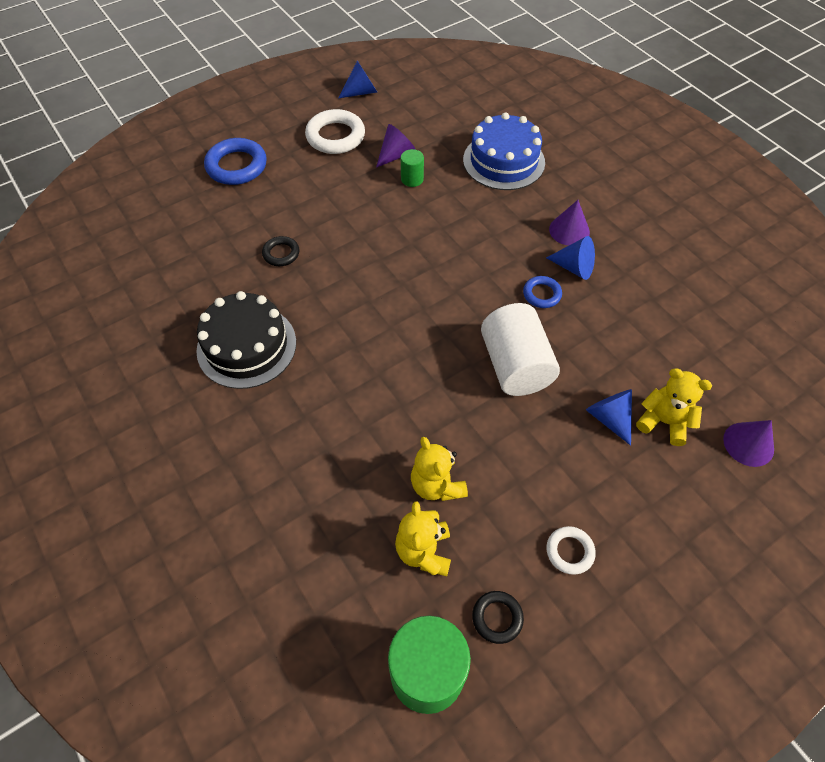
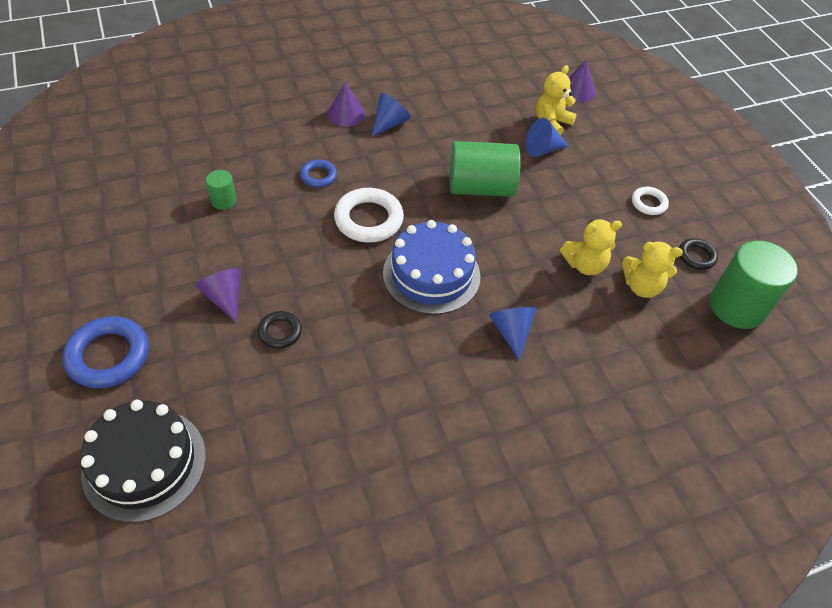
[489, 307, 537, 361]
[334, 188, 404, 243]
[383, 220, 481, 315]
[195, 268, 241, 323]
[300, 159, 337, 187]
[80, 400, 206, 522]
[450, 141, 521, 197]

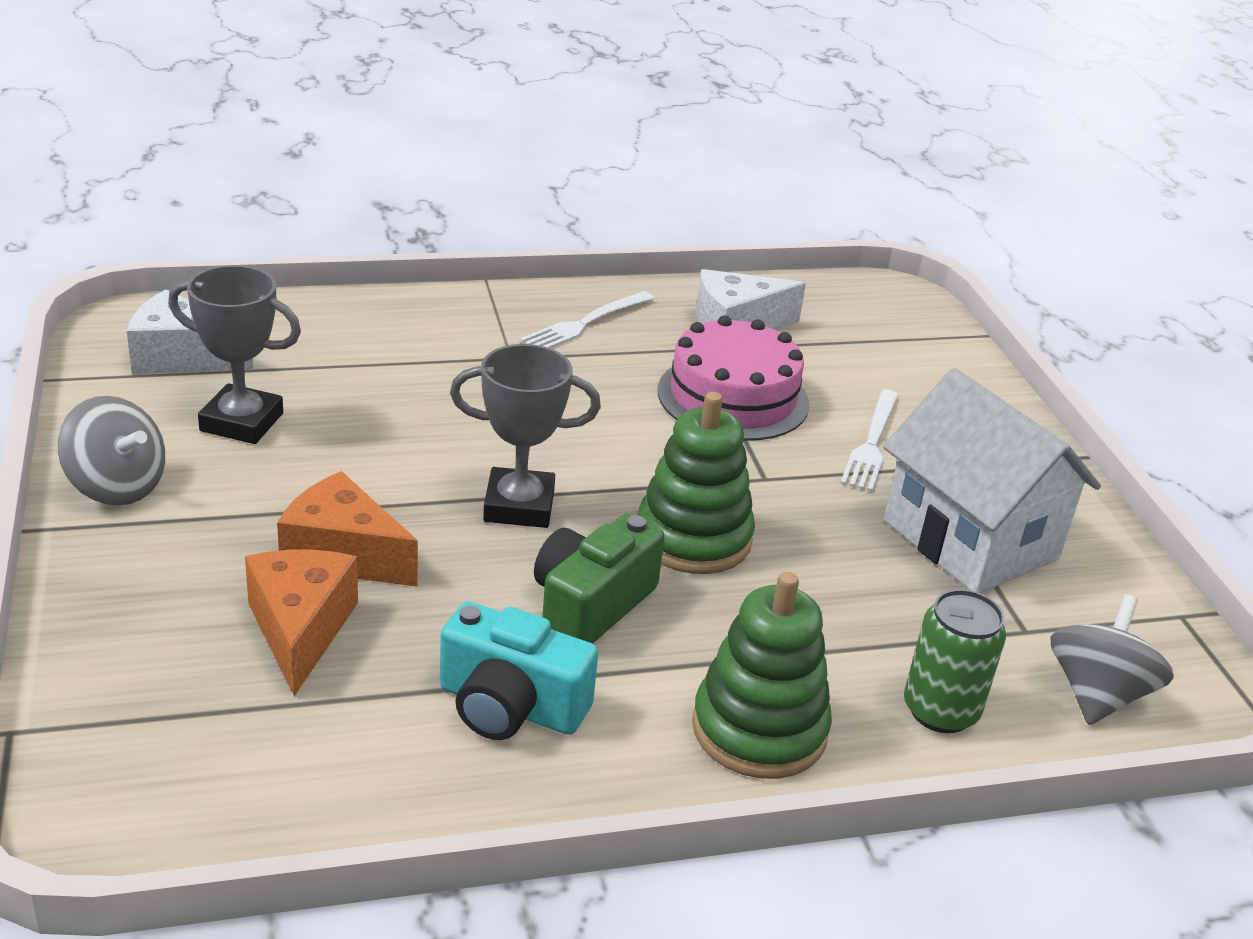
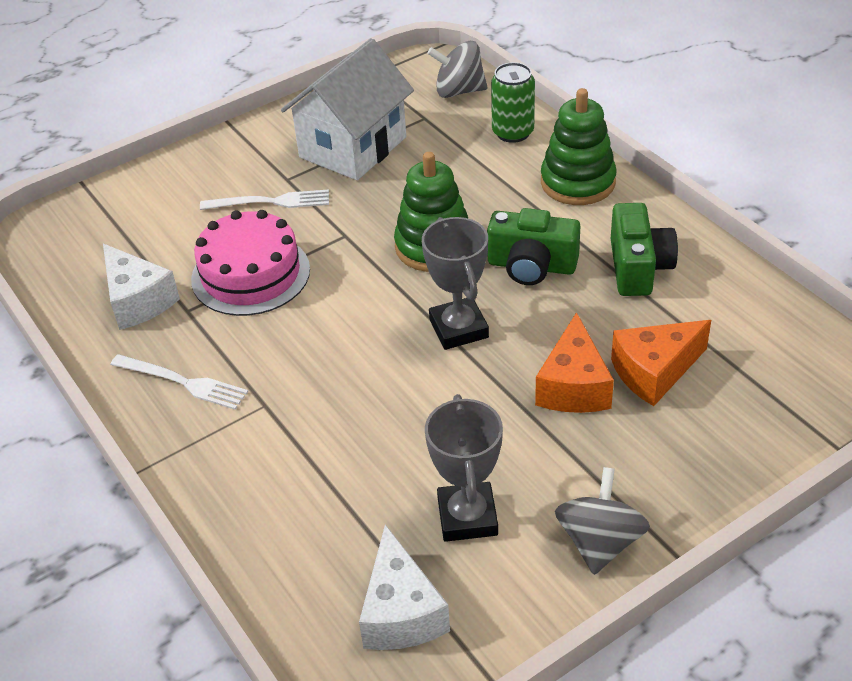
[611, 203, 678, 296]

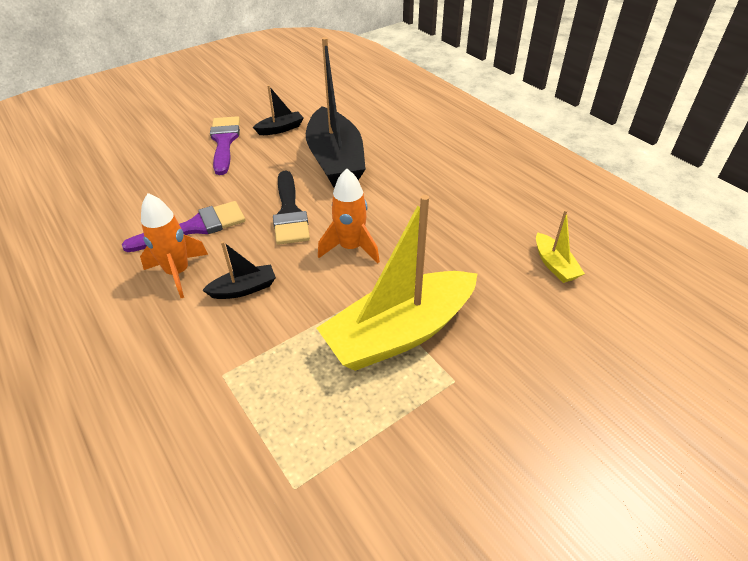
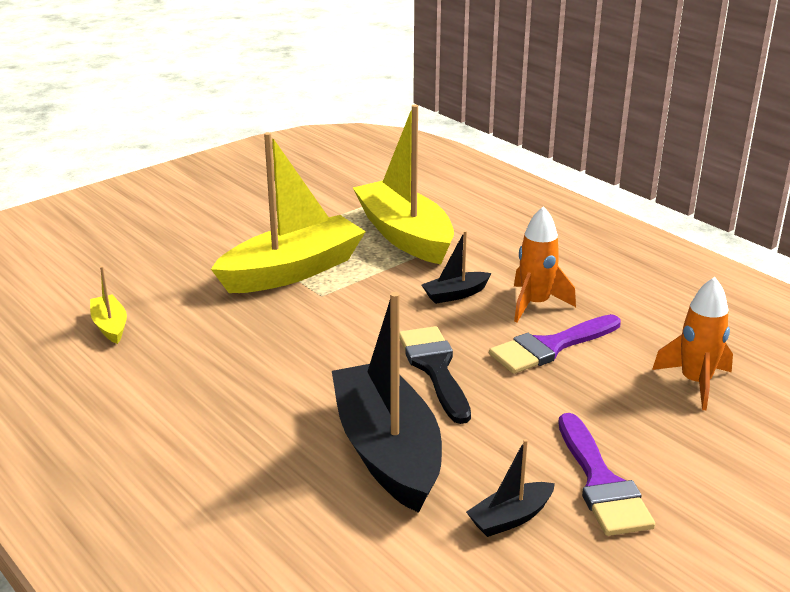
[652, 277, 733, 410]
[353, 104, 454, 264]

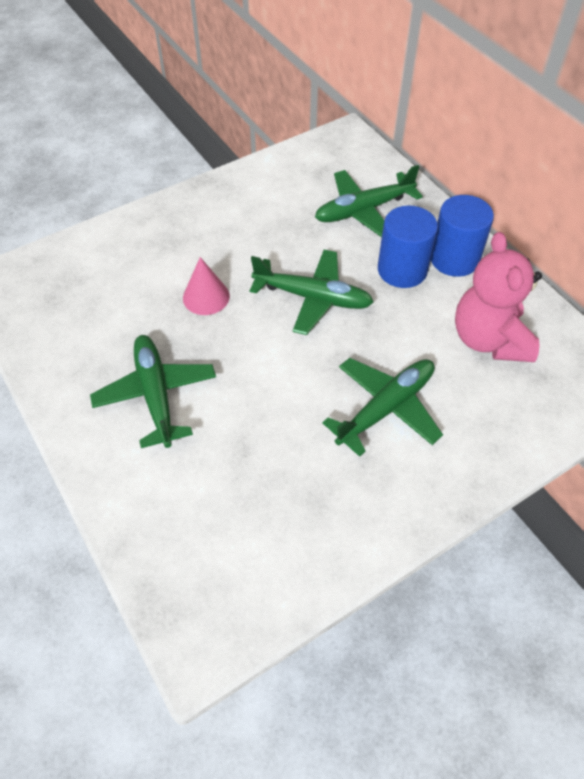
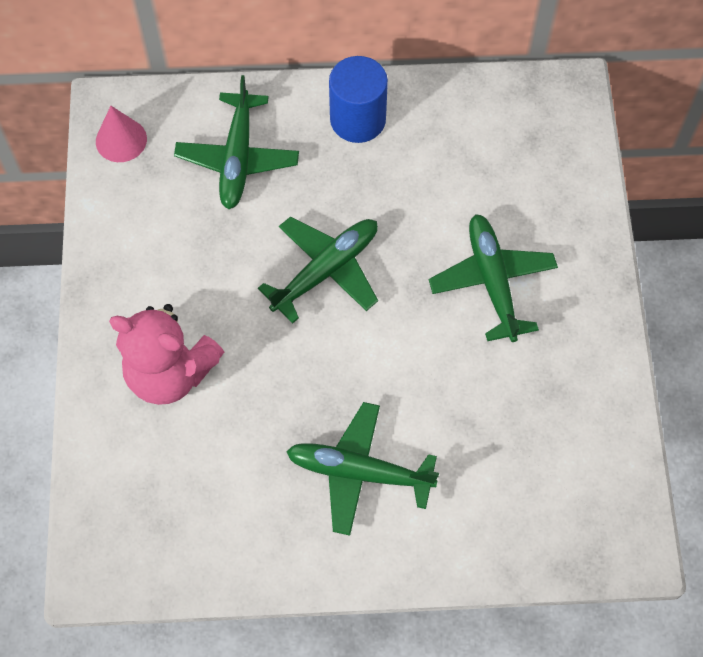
[378, 206, 438, 288] (first image)
[109, 304, 224, 405]
[96, 106, 147, 162]

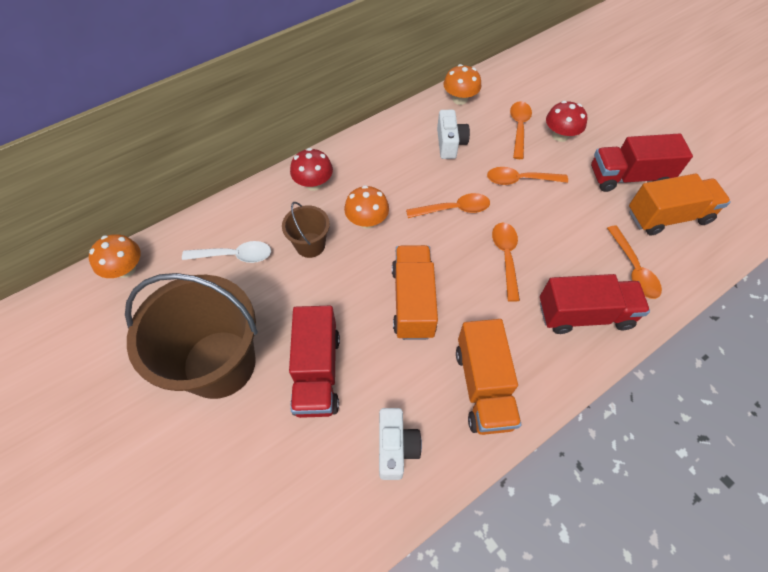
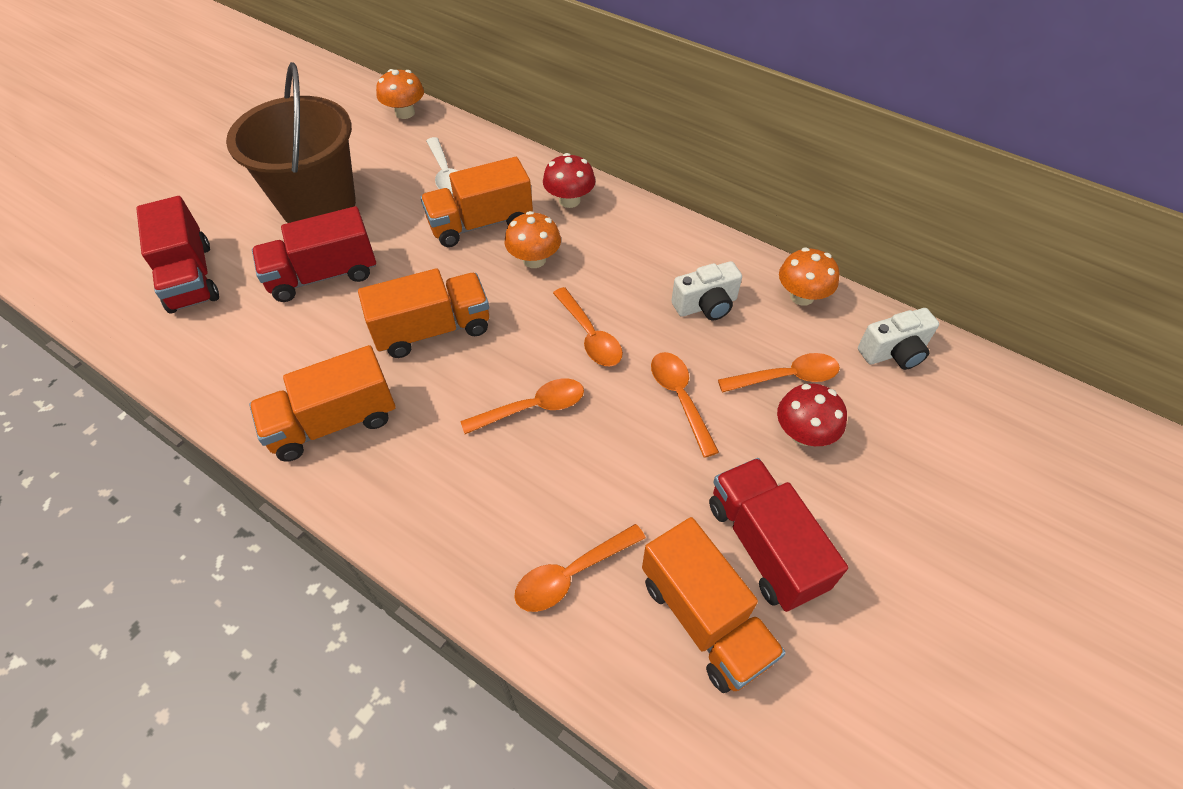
[420, 157, 533, 247]
[136, 196, 219, 314]
[858, 308, 939, 370]

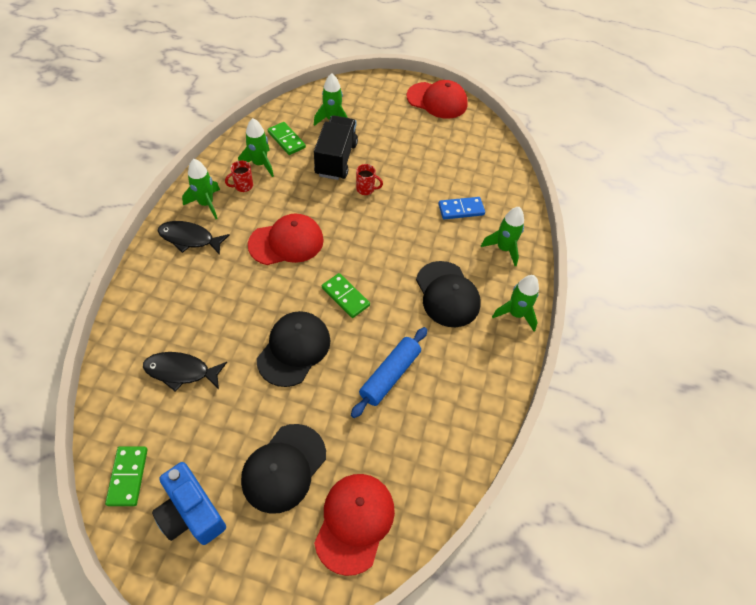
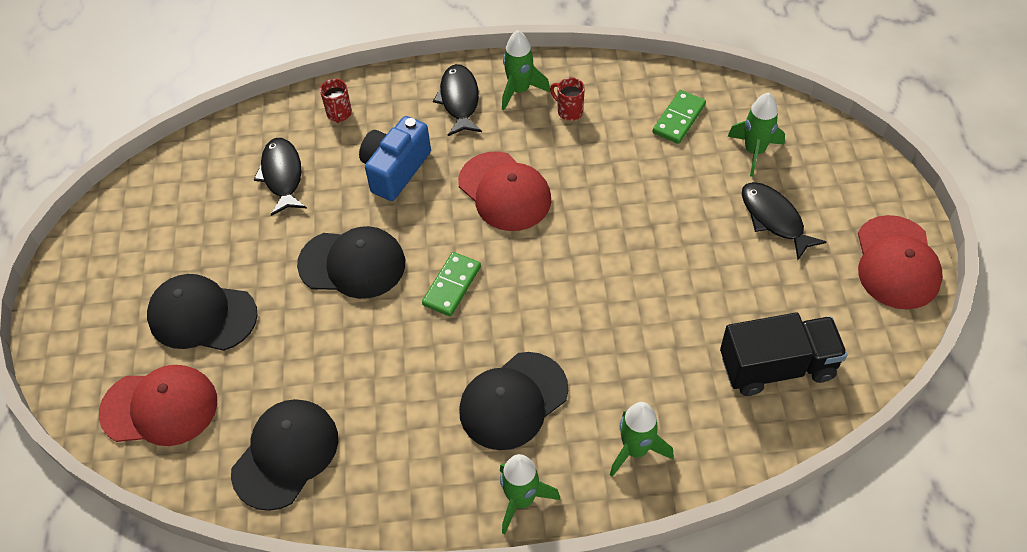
[720, 312, 847, 396]
[238, 118, 274, 177] (first image)
[320, 79, 352, 123]
[438, 197, 485, 219] (first image)
[351, 327, 427, 418] (first image)
[105, 446, 148, 506] (first image)
[359, 116, 431, 201]
[742, 182, 826, 260]
[231, 399, 338, 511]

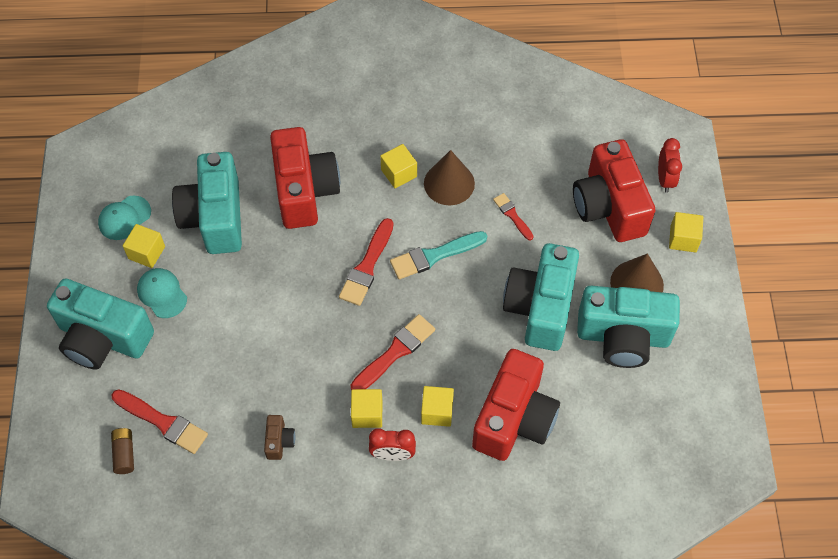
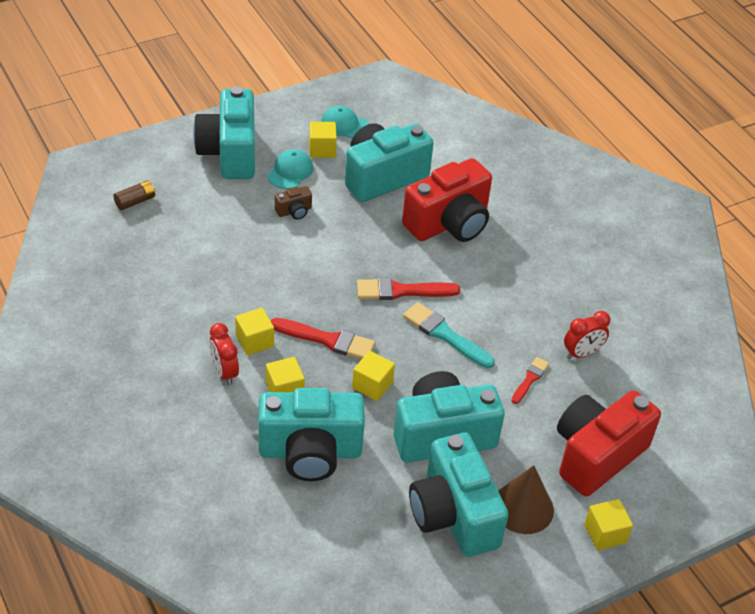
[564, 311, 610, 359]
[352, 351, 395, 401]
[424, 150, 475, 205] (first image)
[258, 388, 365, 481]
[112, 389, 208, 454] (first image)
[275, 186, 312, 219]

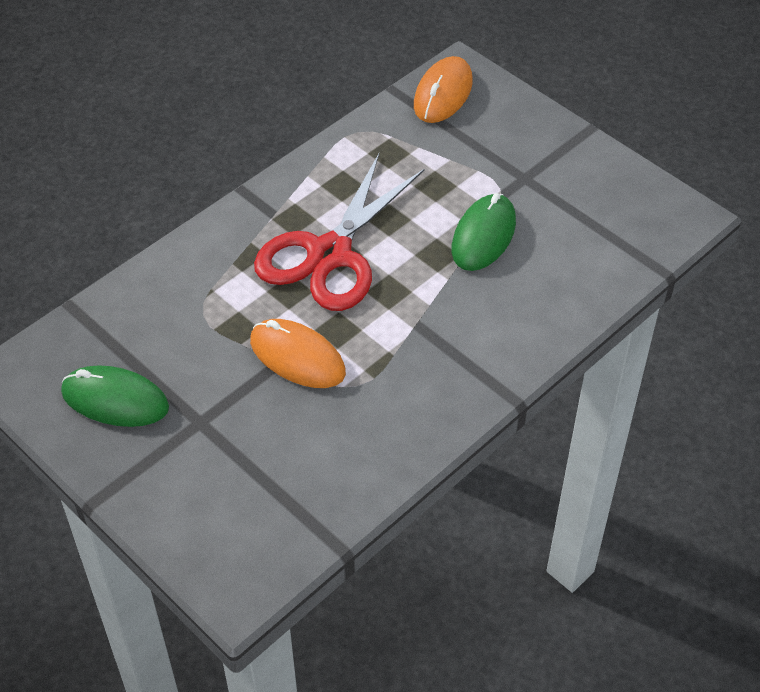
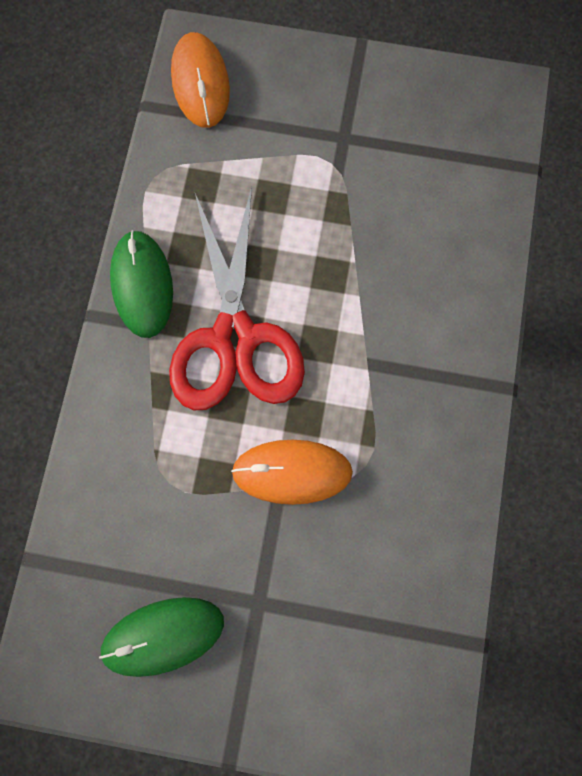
[110, 230, 173, 338]

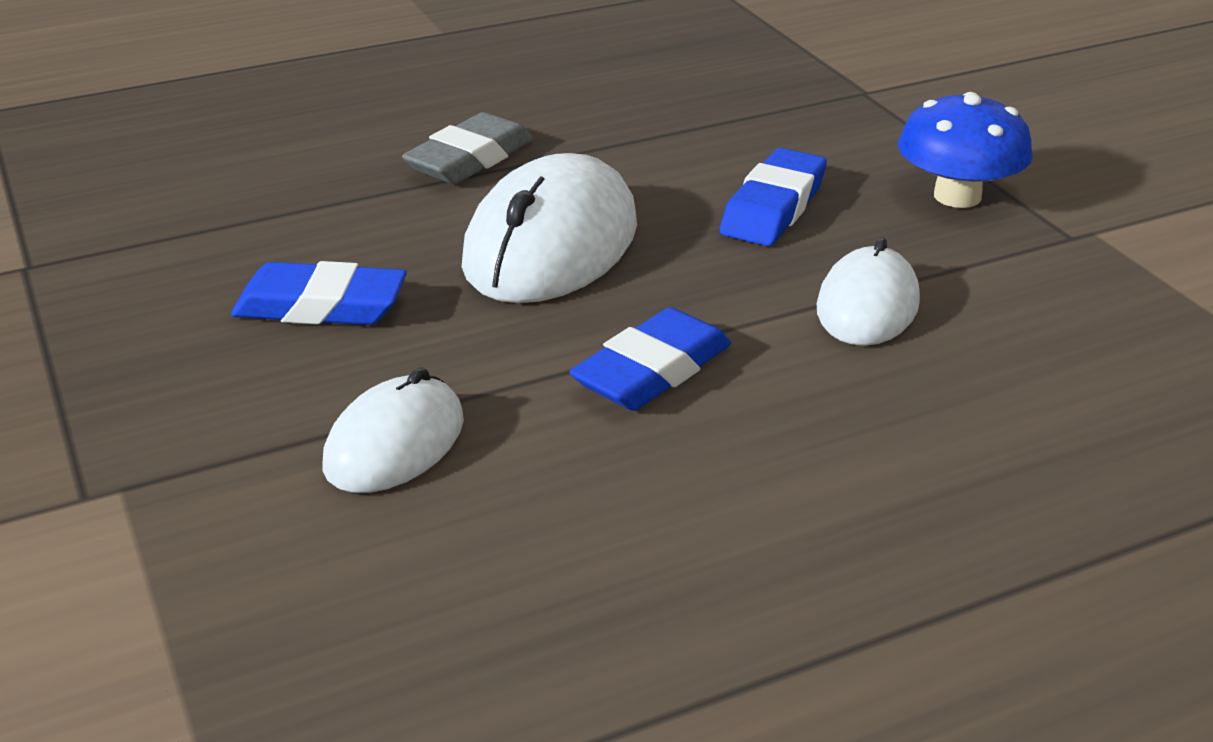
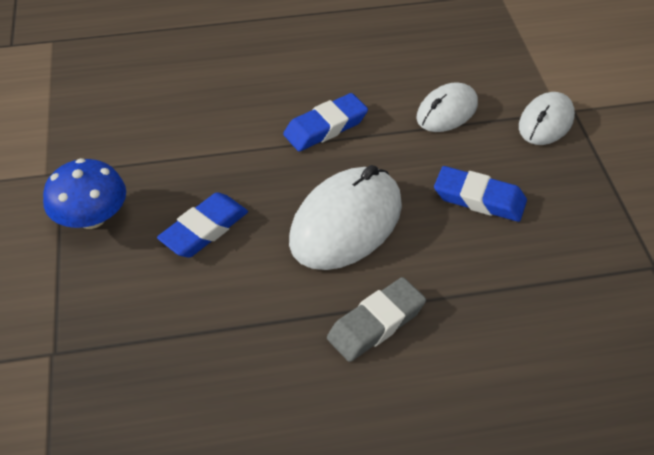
[519, 92, 575, 145]

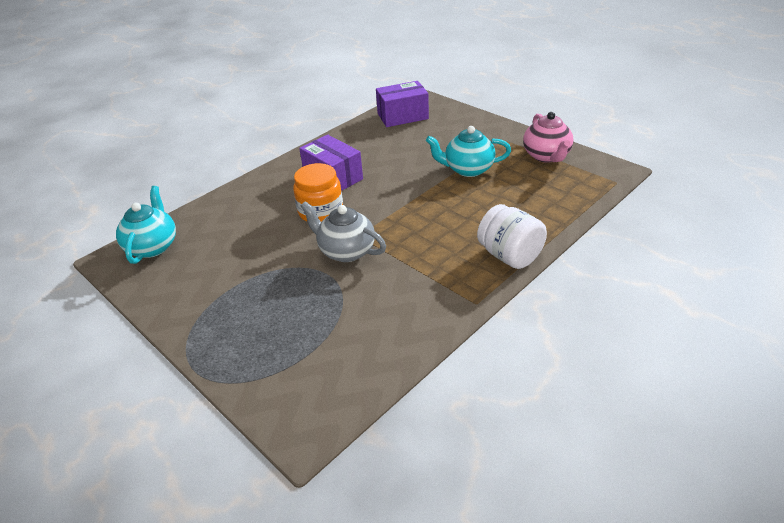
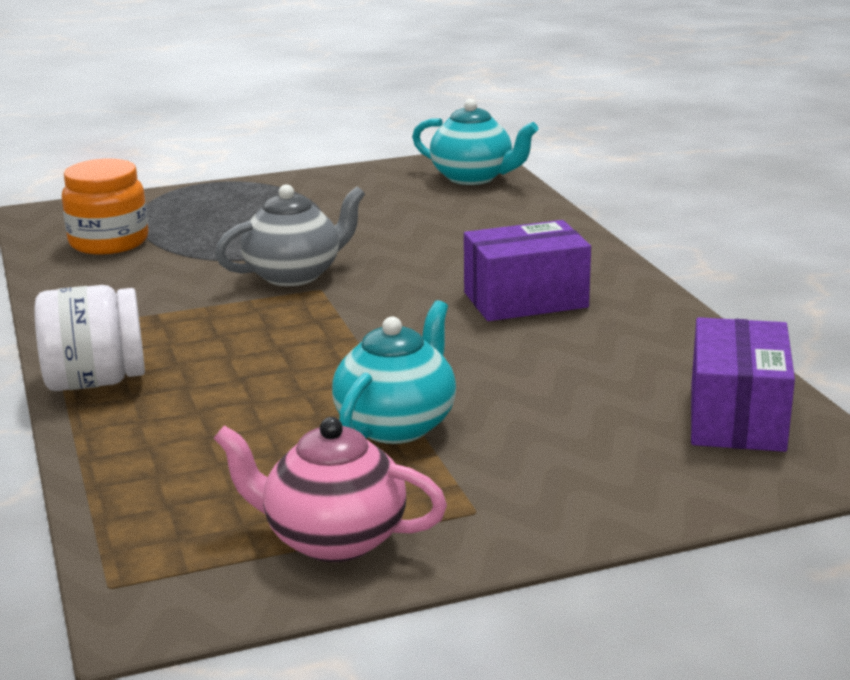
[62, 158, 148, 255]

